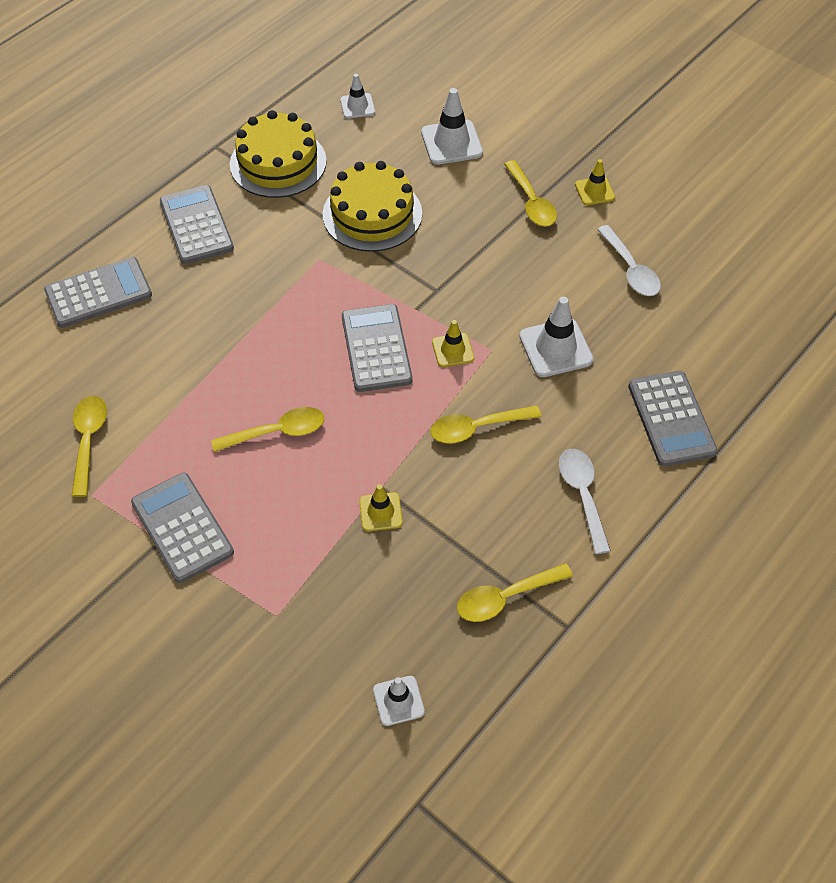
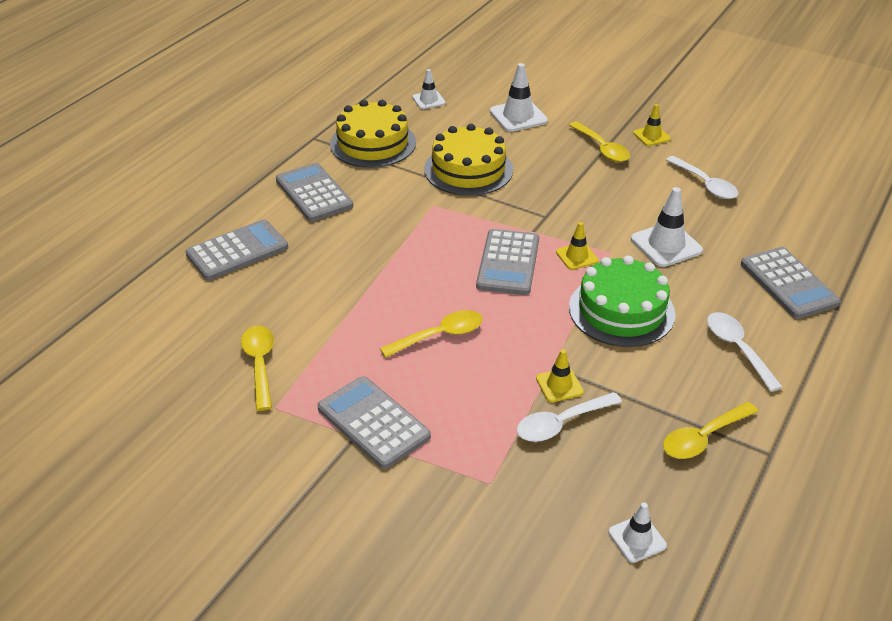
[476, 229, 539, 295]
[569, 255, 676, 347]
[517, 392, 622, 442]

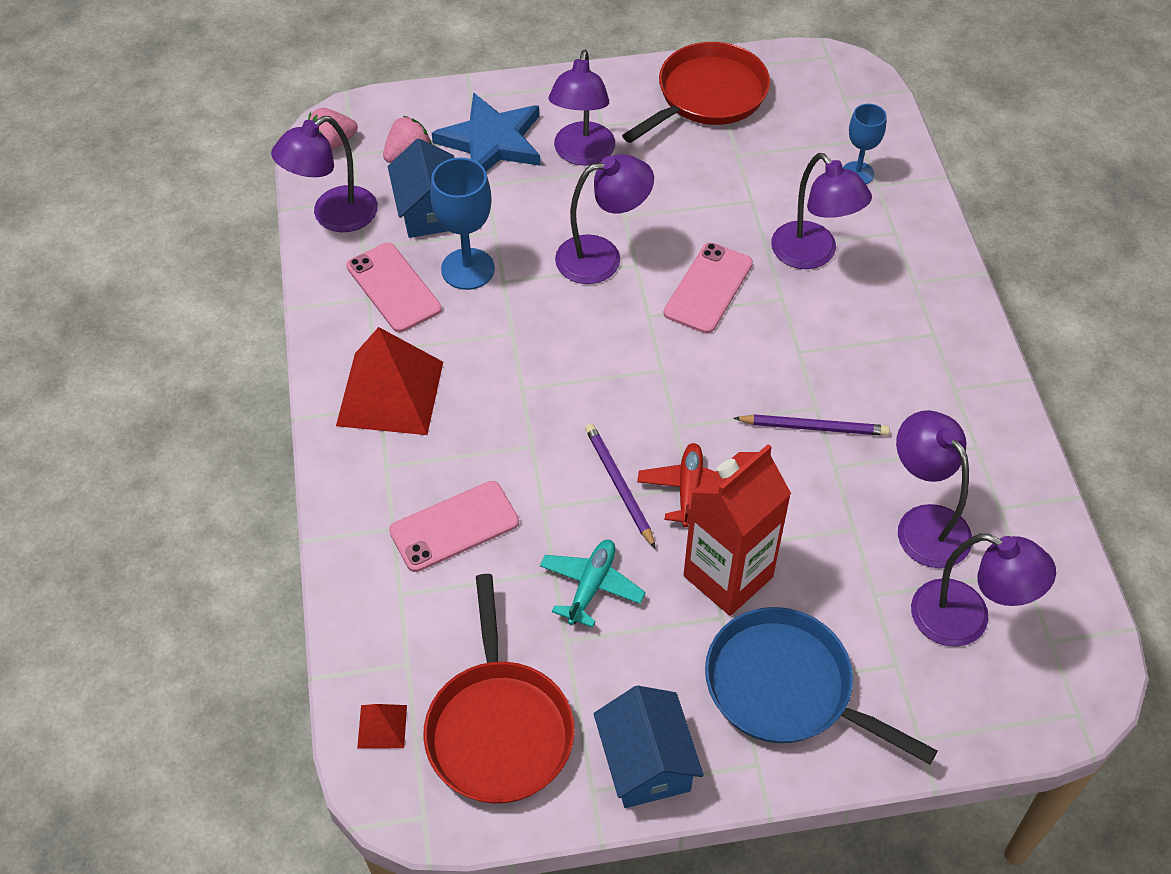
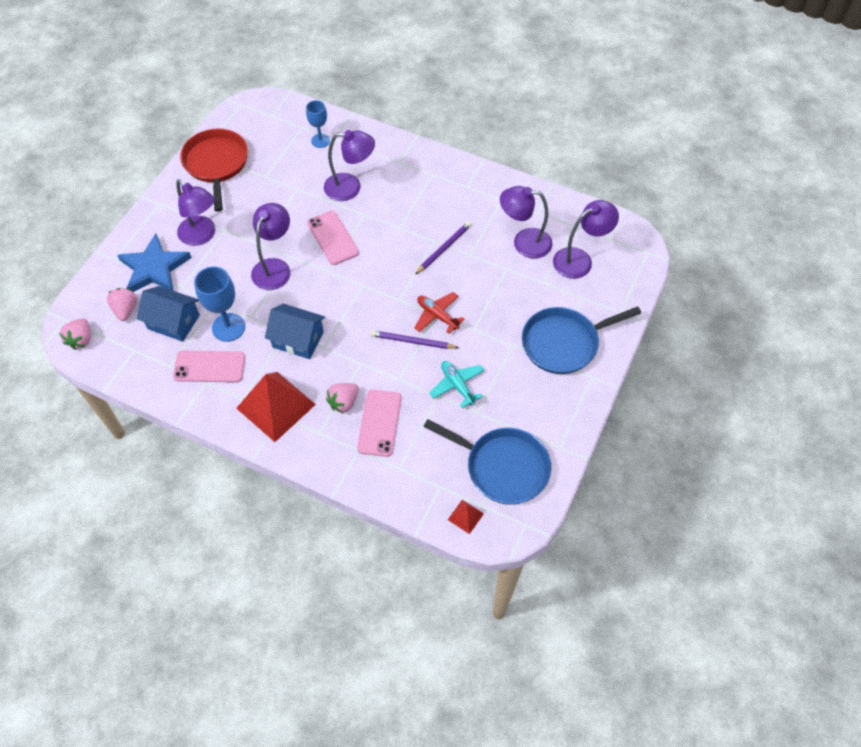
[271, 116, 378, 232] (first image)
[683, 444, 791, 616] (first image)
[423, 419, 551, 505]
[265, 304, 325, 359]
[326, 383, 359, 413]

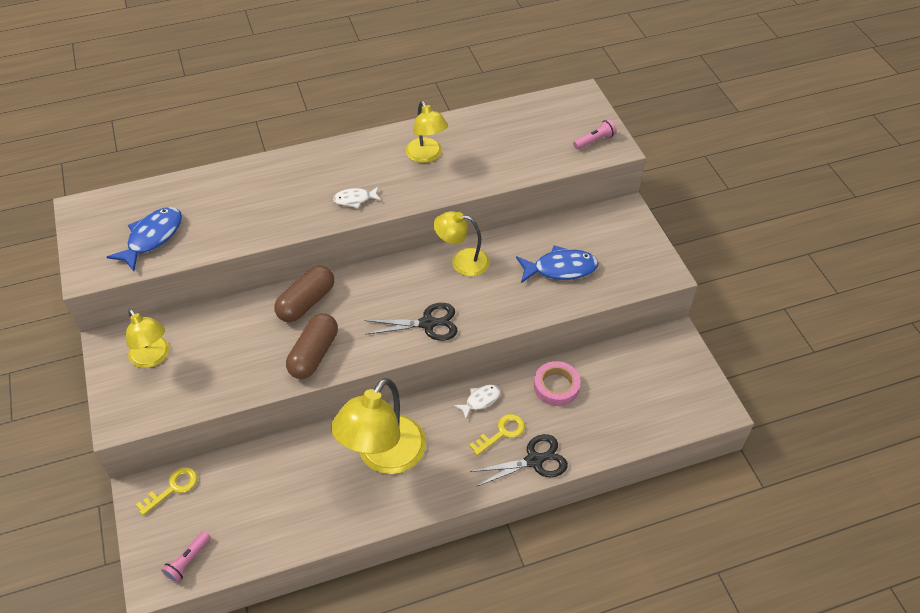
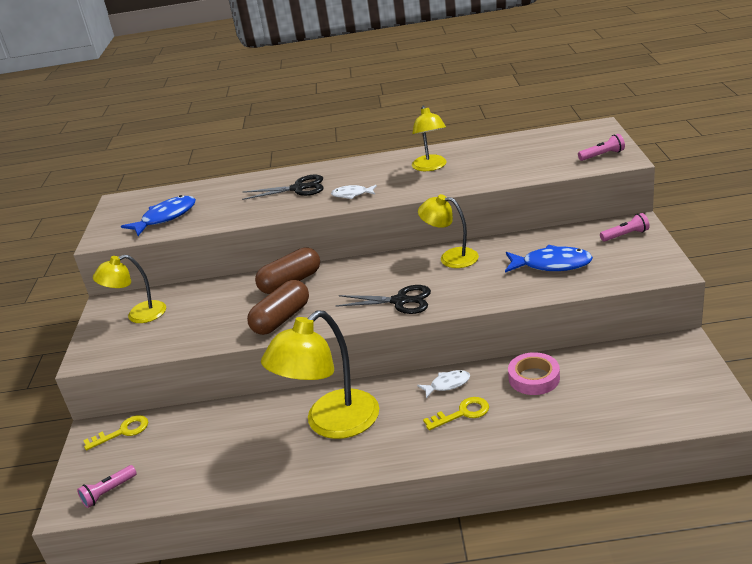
[93, 255, 166, 323]
[242, 175, 324, 200]
[600, 213, 650, 242]

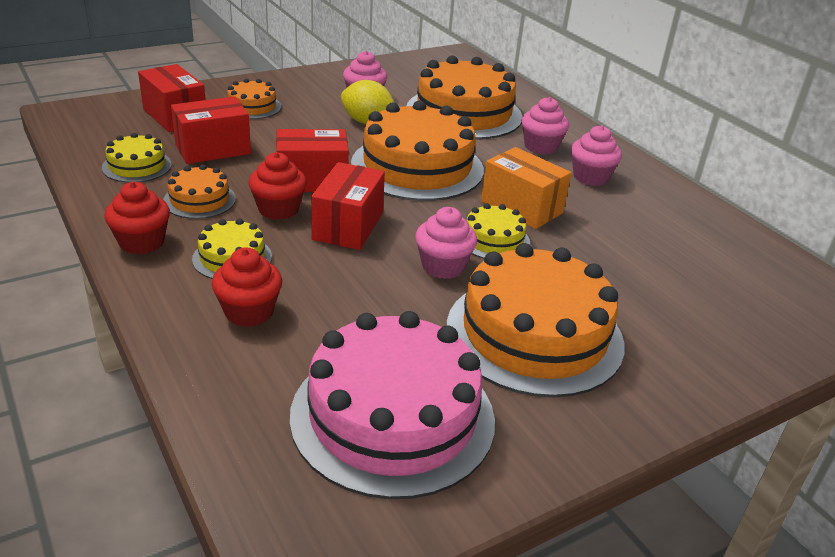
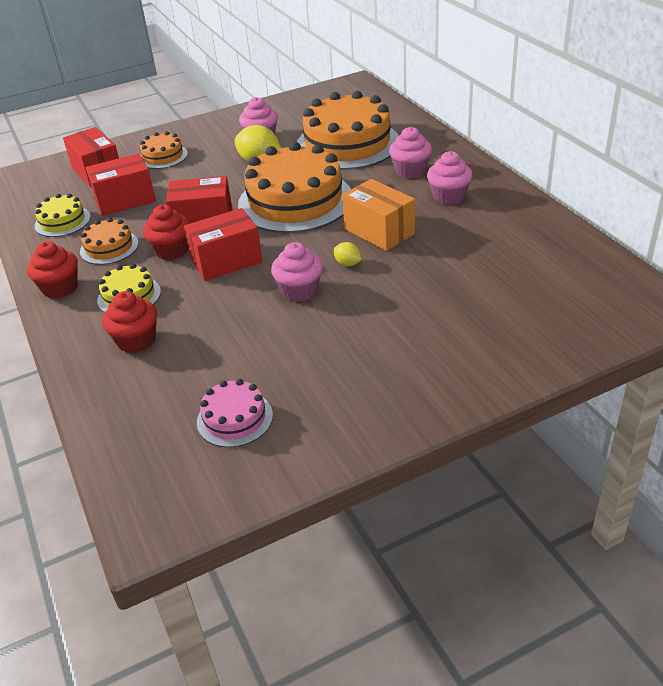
[184, 208, 263, 281]
[334, 242, 361, 266]
[446, 243, 625, 397] (first image)
[197, 379, 273, 448]

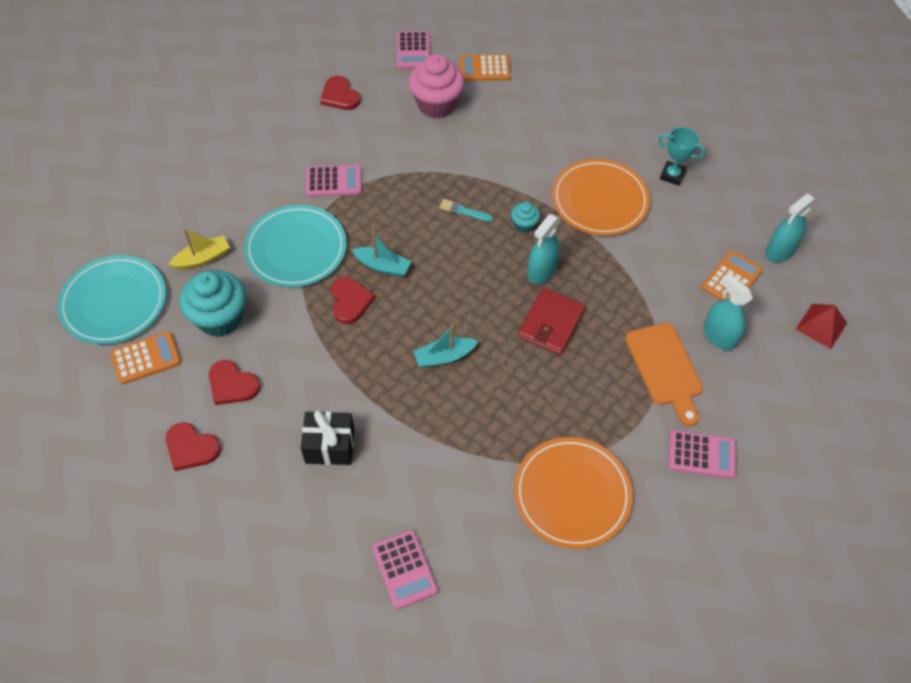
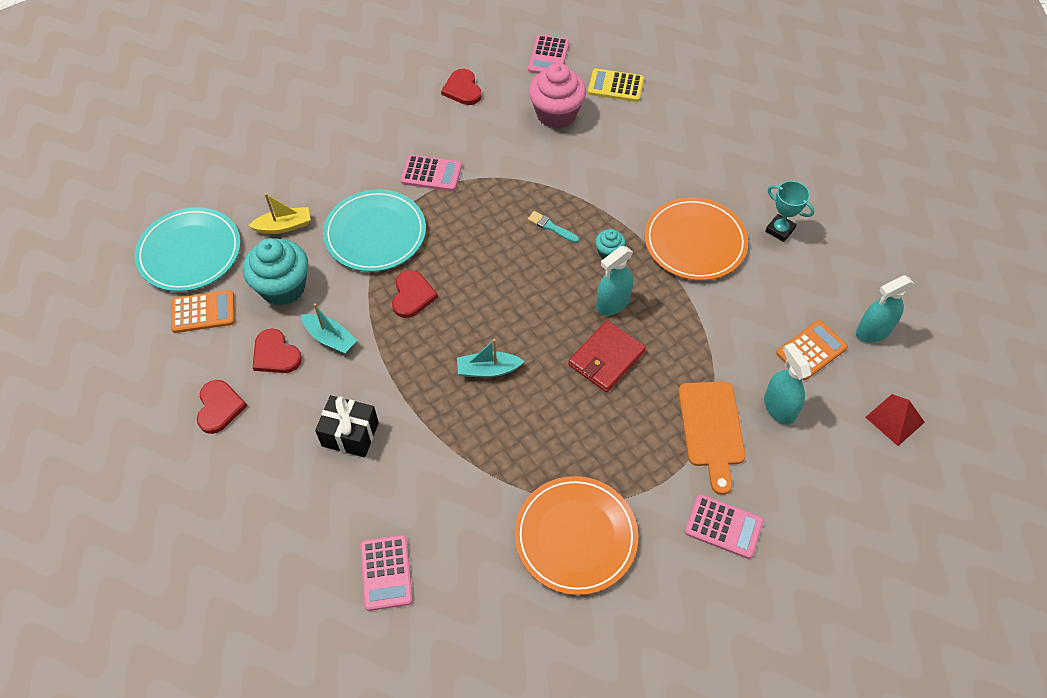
[588, 69, 644, 102]
[301, 303, 357, 354]
[197, 380, 247, 434]

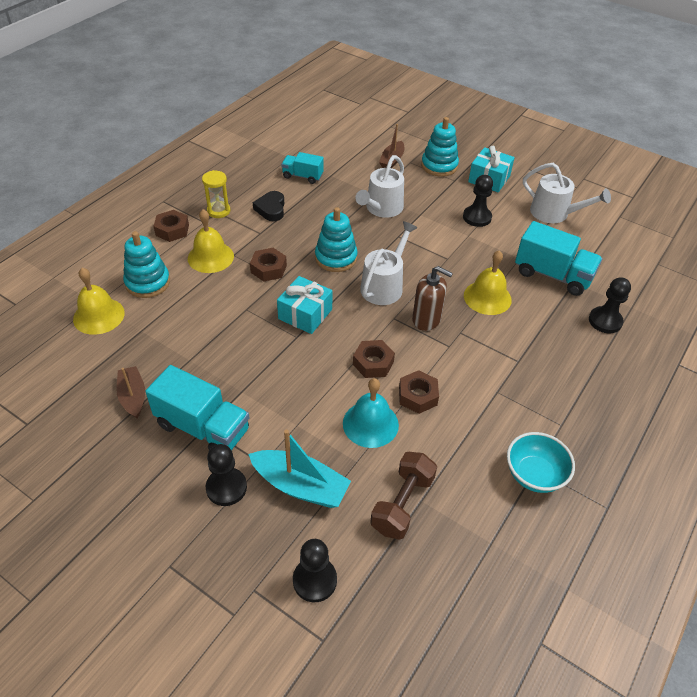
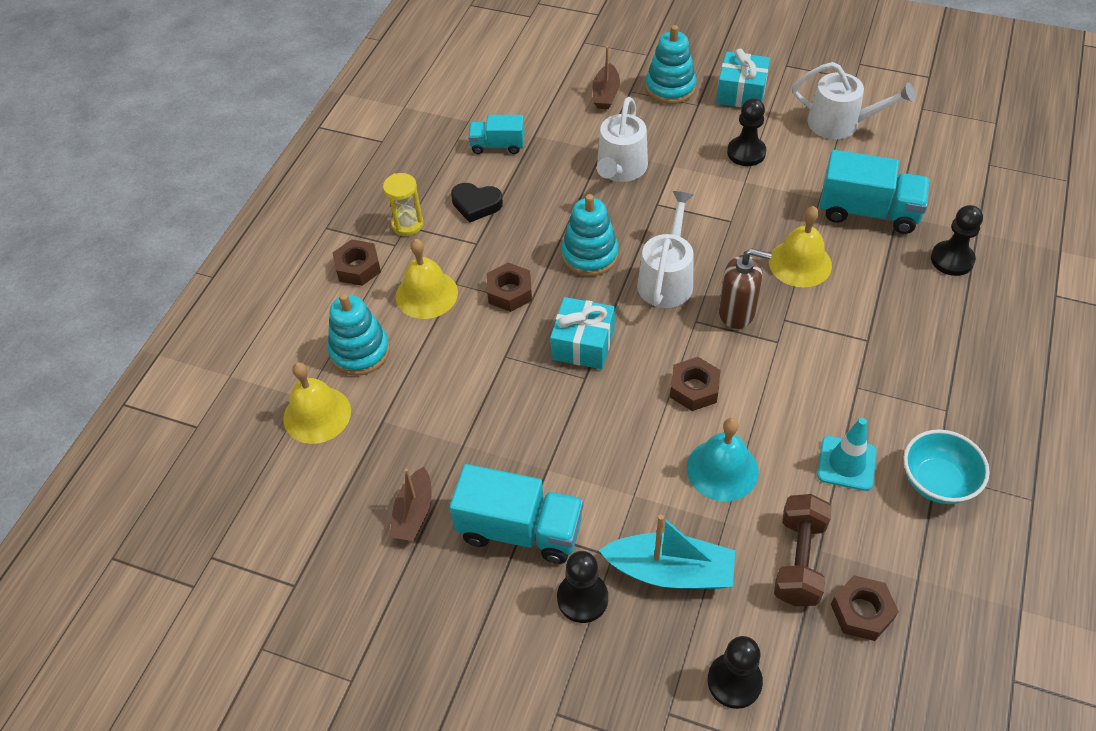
[451, 183, 503, 223]
[389, 467, 432, 541]
[831, 575, 899, 641]
[817, 418, 877, 491]

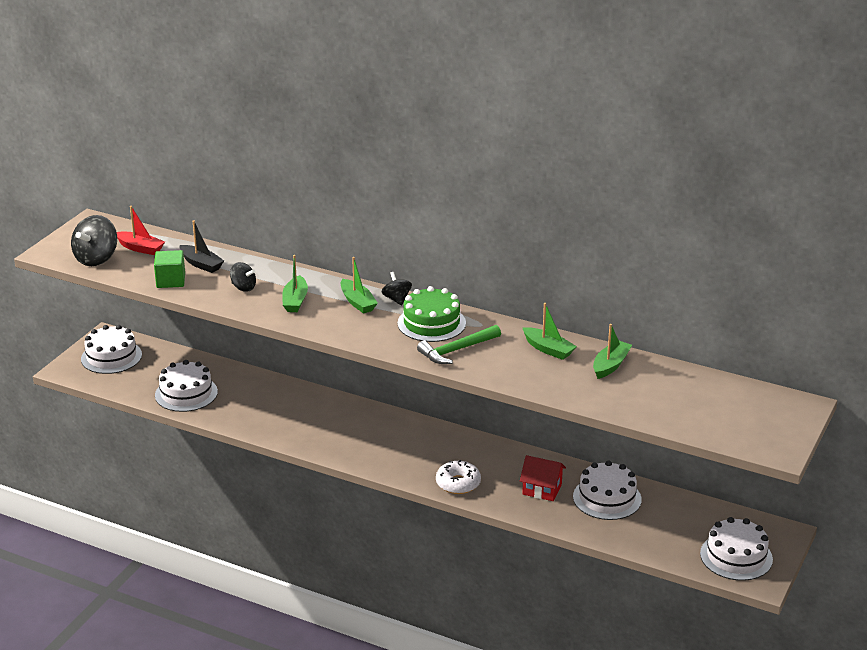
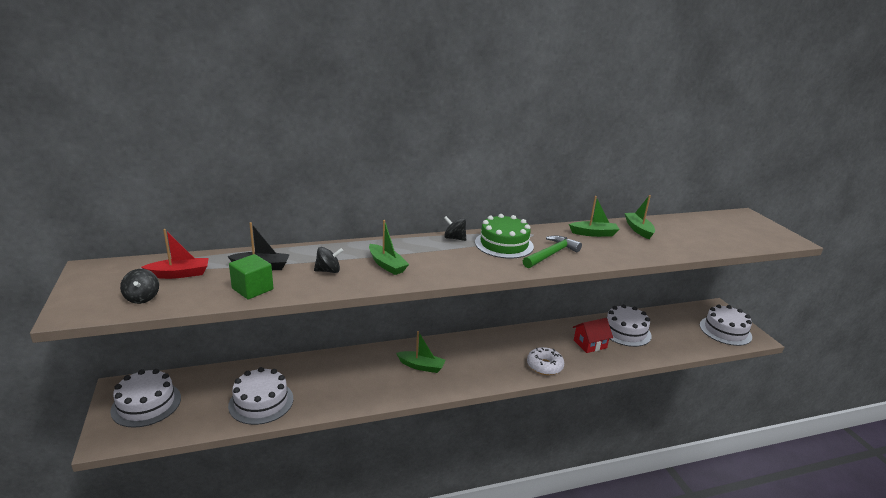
[120, 269, 159, 304]
[396, 331, 446, 373]
[523, 236, 582, 268]

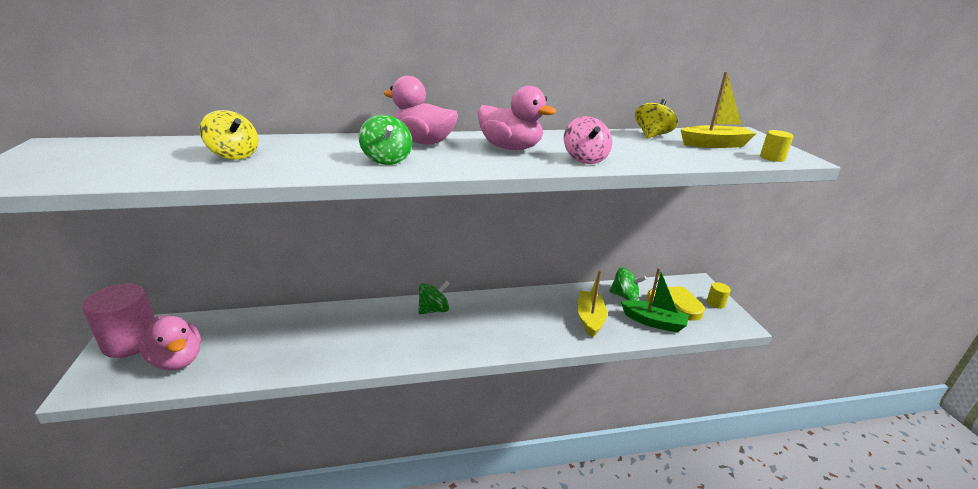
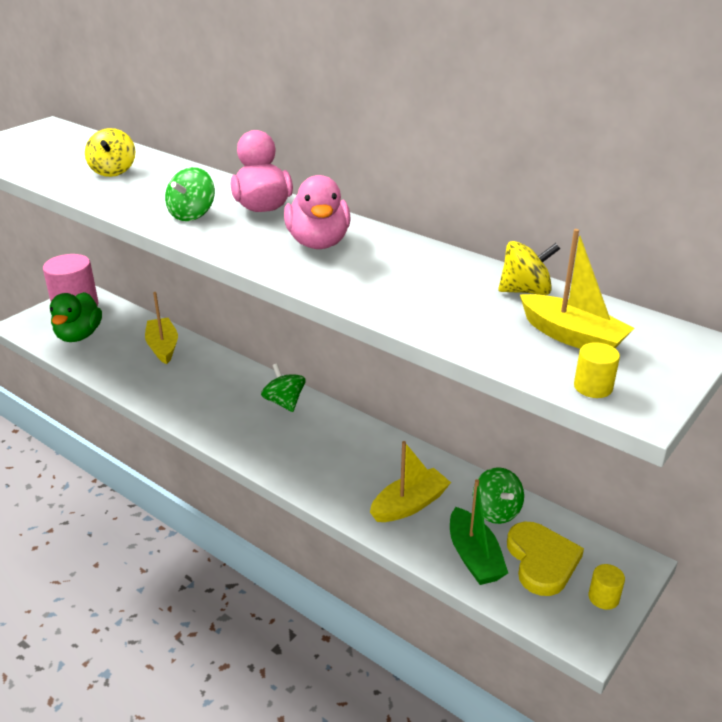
[564, 116, 612, 164] (first image)
[261, 363, 306, 412]
[50, 292, 102, 342]
[145, 292, 178, 364]

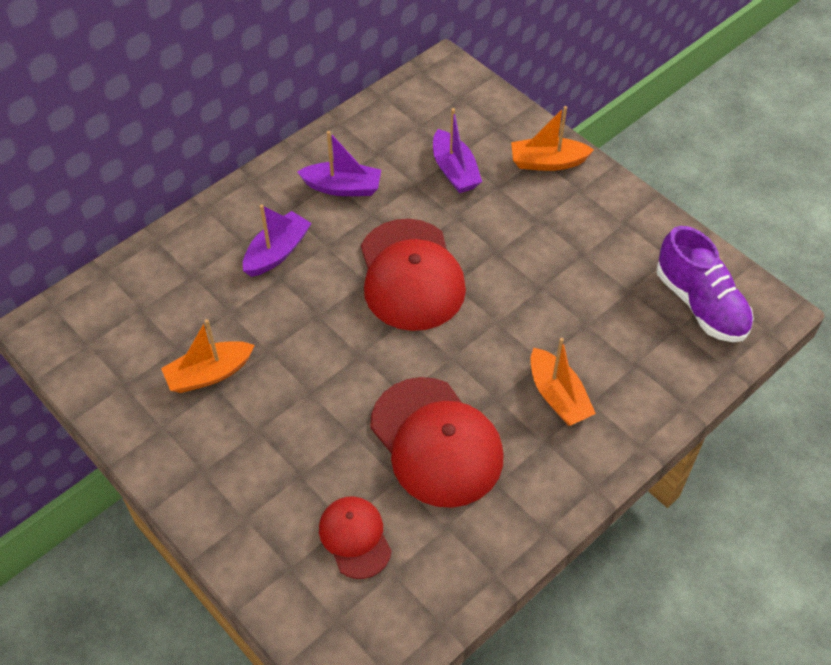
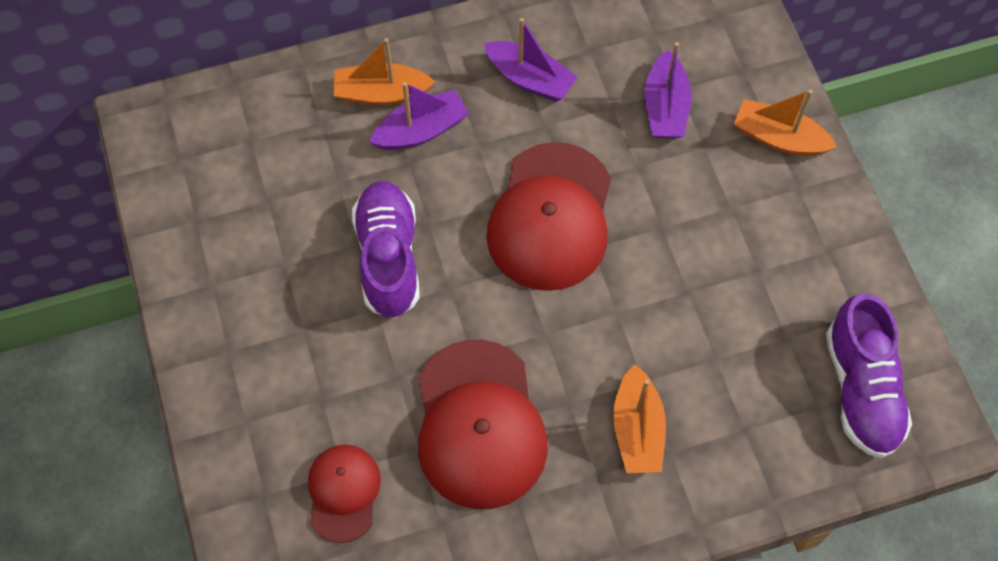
[334, 38, 435, 106]
[352, 181, 420, 319]

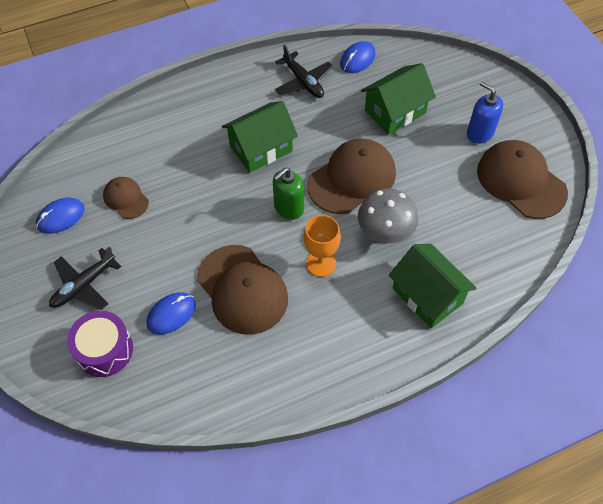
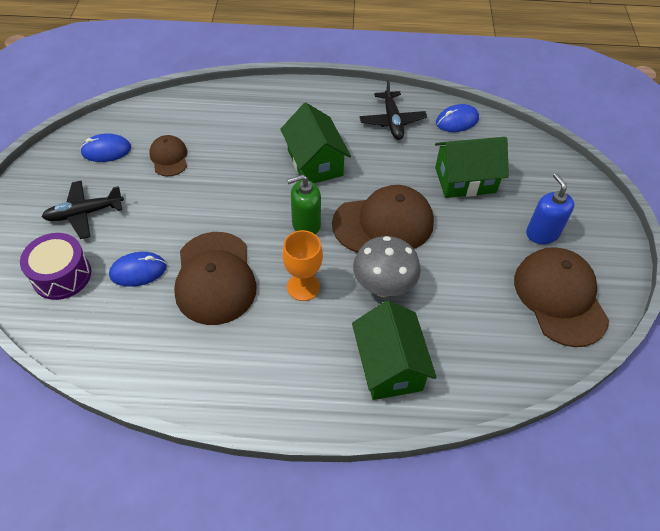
[280, 103, 351, 183]

